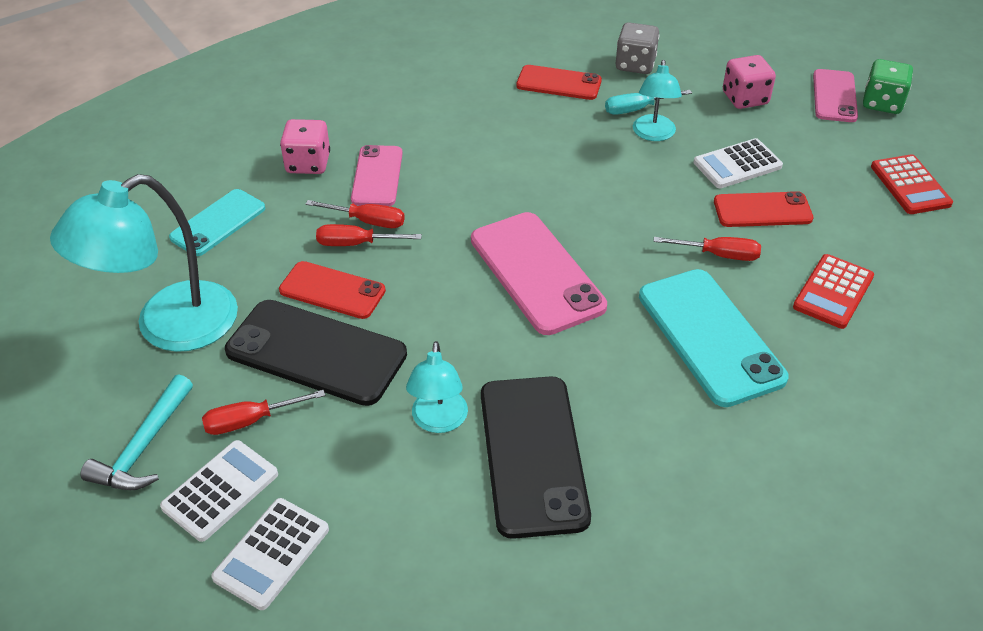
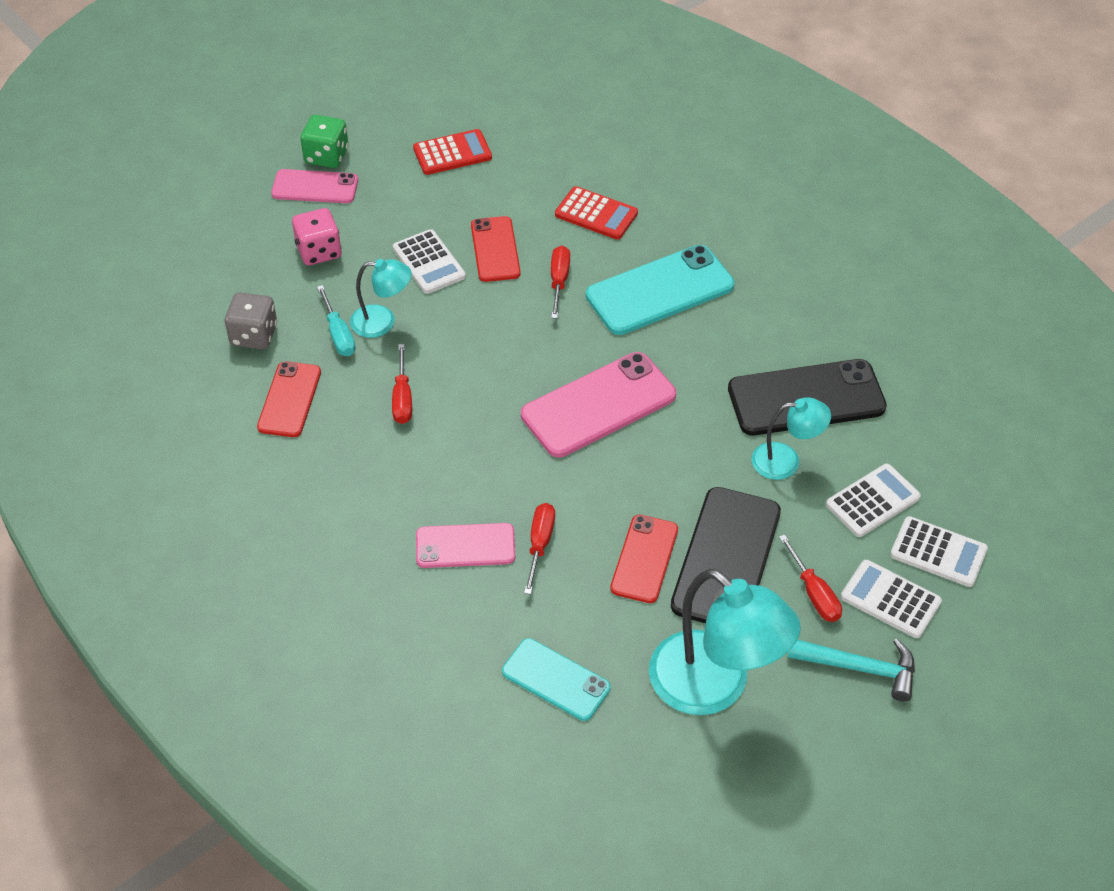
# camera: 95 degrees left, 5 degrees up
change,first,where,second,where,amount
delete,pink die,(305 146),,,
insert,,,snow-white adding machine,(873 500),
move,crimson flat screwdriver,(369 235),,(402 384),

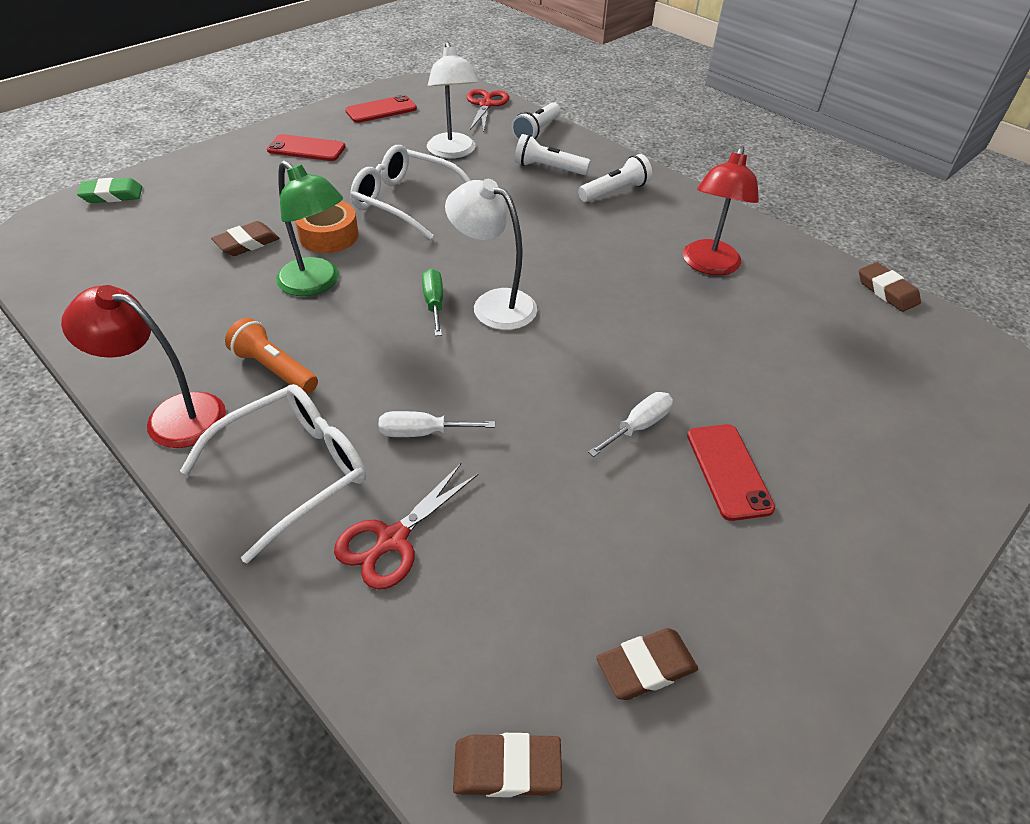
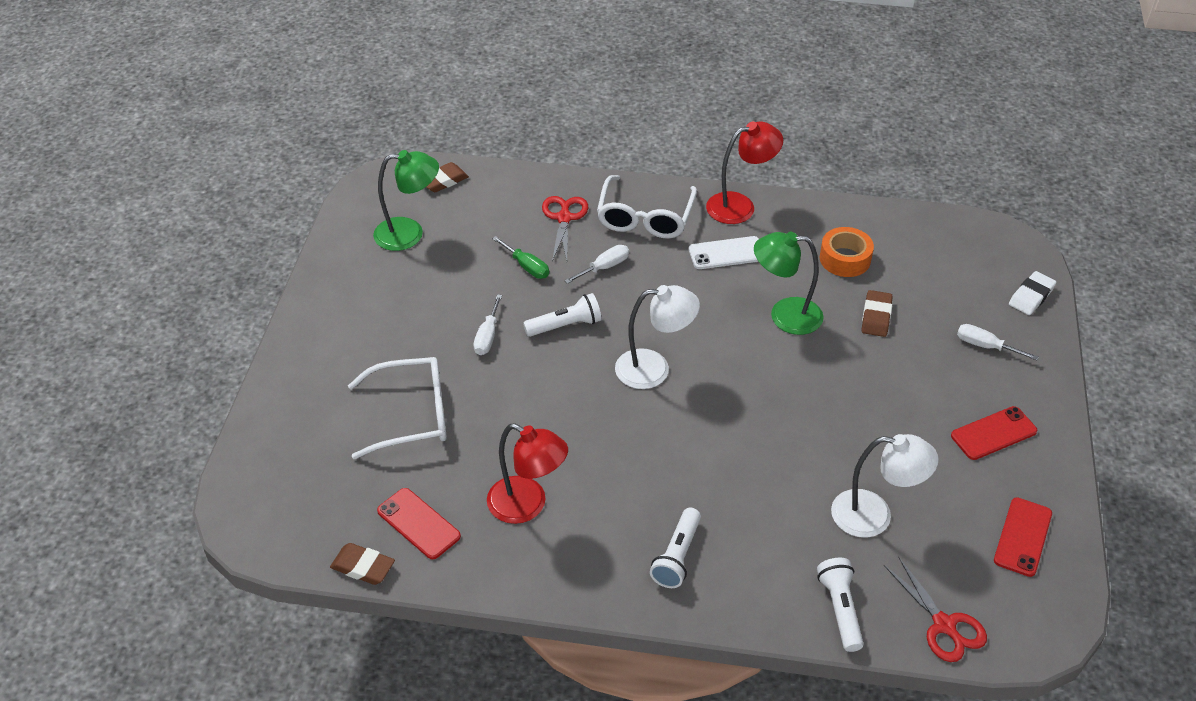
# camera: 145 degrees right, 0 degrees up
change,first,where,second,where,amount
insert,,,snow-white flat screwdriver,(998 342),
move,bright orange roll of tape,(326 227),,(847 252),
move,snow-white spectacles,(410 192),,(397 408),
move,leaf-green flat screwdriver,(432 302),,(520 257),
move,snow-white flashlight,(553 154),,(562 315),
move,crimson mobile phone,(731 472),,(419 523),
replace,bright orange flashlight,(271 356),snow-white mobile phone,(724 252),
replace,russet pencil eraser,(647 664),leaf-green lamp,(406 200),
recolor,leaf-green pencil eraser,(109 190),snow-white pencil eraser,(1032 293),
rotate,snow-white lamp,(452 100),,(885 486),150 degrees clockwise
rotate,crimson lamp,(721 210),,(527 473),135 degrees clockwise

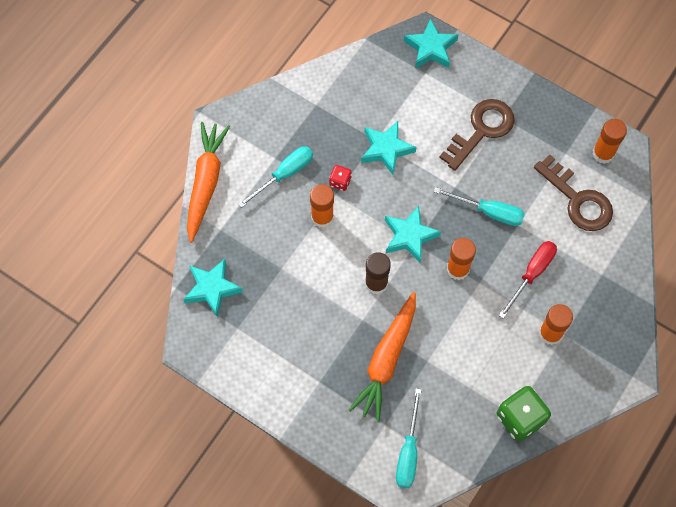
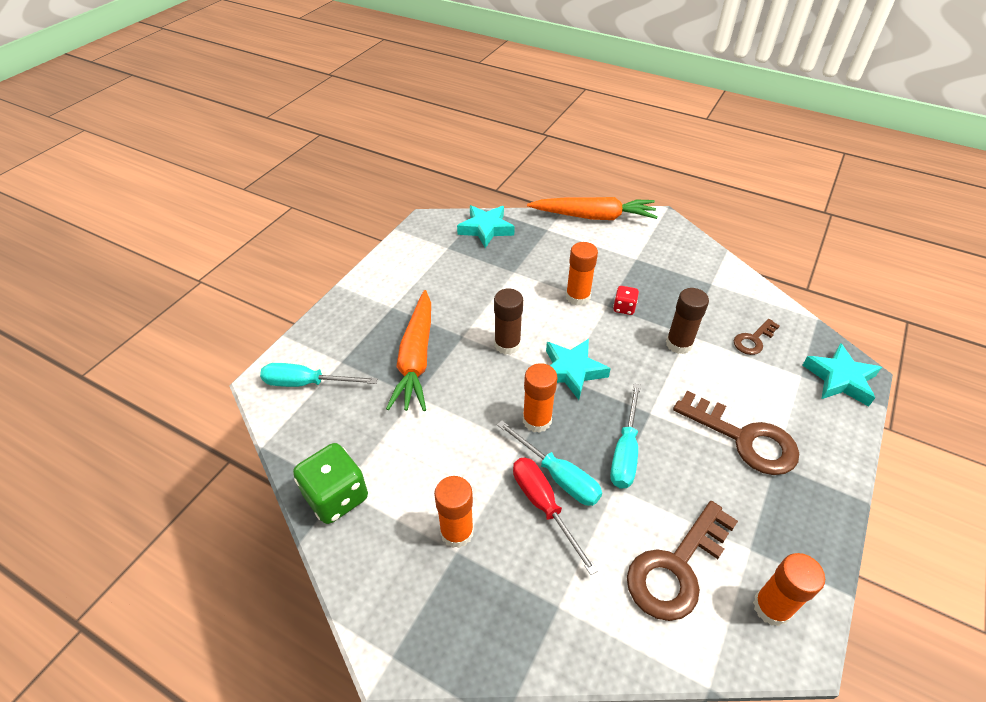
# camera: 85 degrees right, 20 degrees down
change,first,where,second,where,amount
insert,,,russet door key,(757 337),
move,aqua flat screwdriver,(275 177),,(549 463),
replace,aqua five-pointed star,(389 148),russet glue,(687 321),
rotate,bright orange root vegetable,(382 357),,(408 350),105 degrees counterclockwise
rotate,crimson flat screwdriver,(528 280),,(555 516),150 degrees counterclockwise

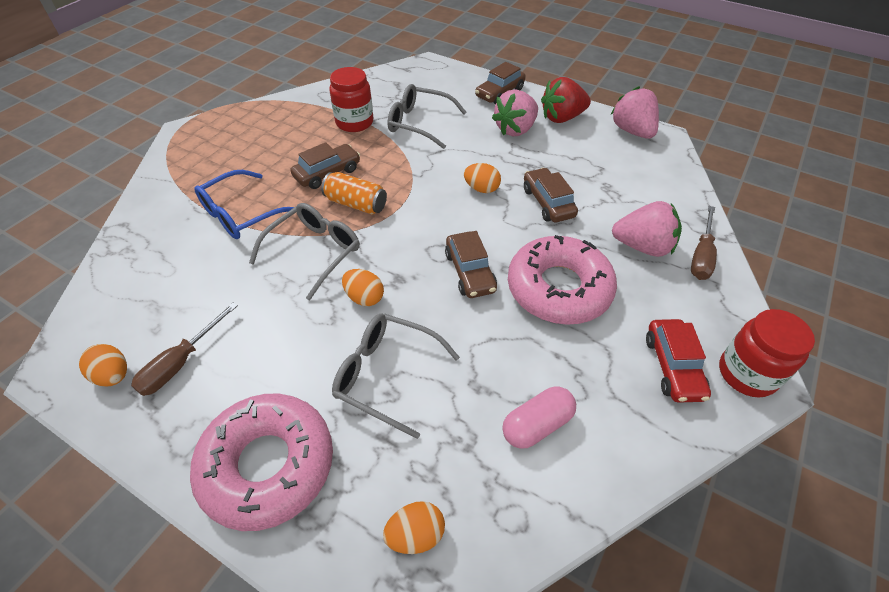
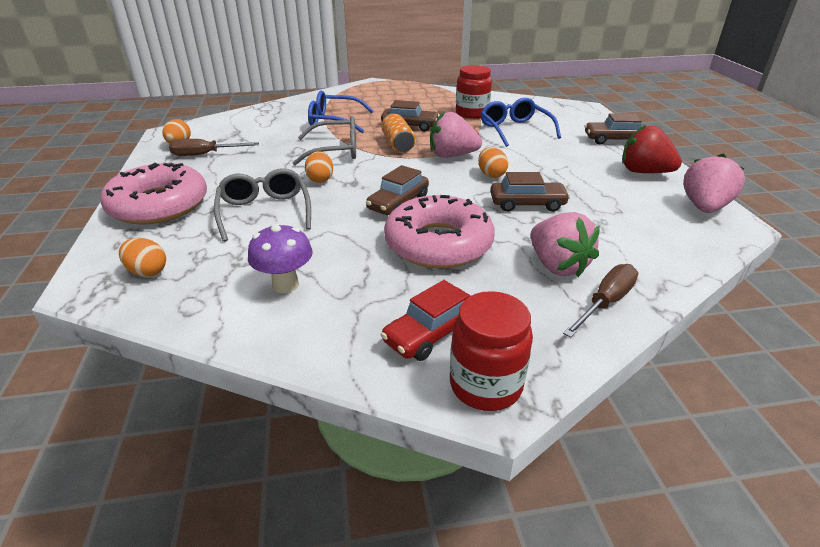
# camera: 50 degrees right, 15 degrees down
change,first,where,second,where,amount
move,pink strawberry,(515 112),,(456 135),
replace,pink pill,(539 417),purple fungus,(280 258),
recolor,grey spectacles,(427 116),cobalt spectacles,(521 122),
rotate,russet automobile,(551 195),,(530 192),60 degrees clockwise
rotate,russet flat screwdriver,(704 243),,(600 301),150 degrees clockwise

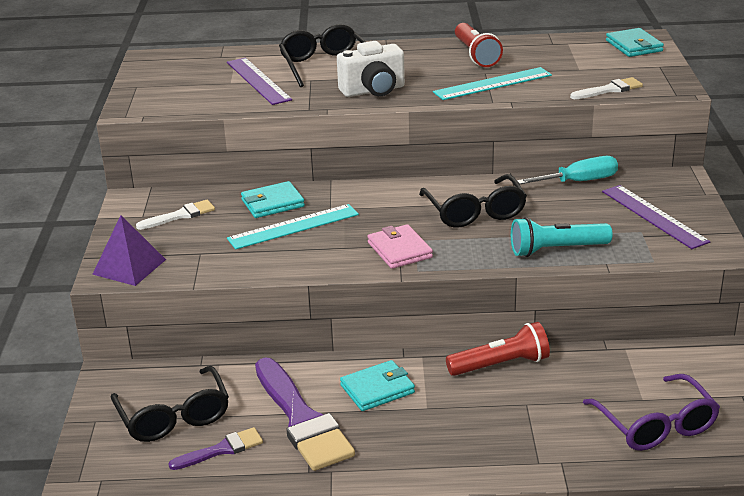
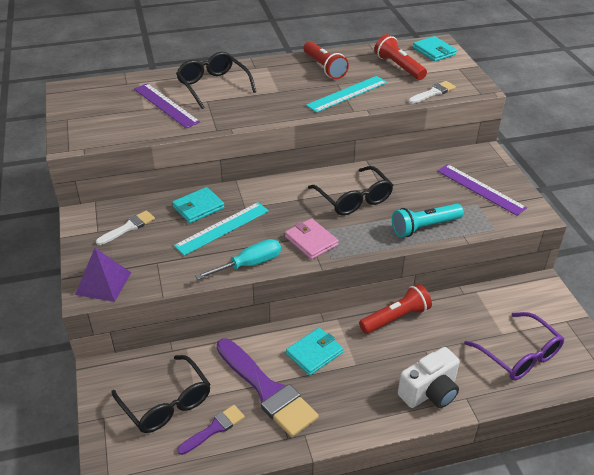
# camera: 15 degrees left, 10 degrees up
change,first,where,second,where,amount
insert,,,crimson flashlight,(400 57),
move,snow-white camera,(371 69),,(429 377),
move,aqua flat screwdriver,(567 170),,(238 259),

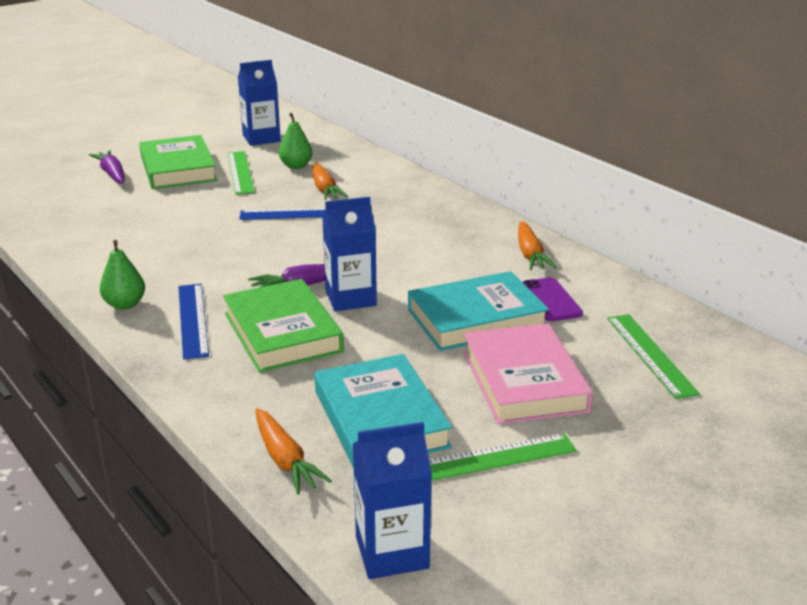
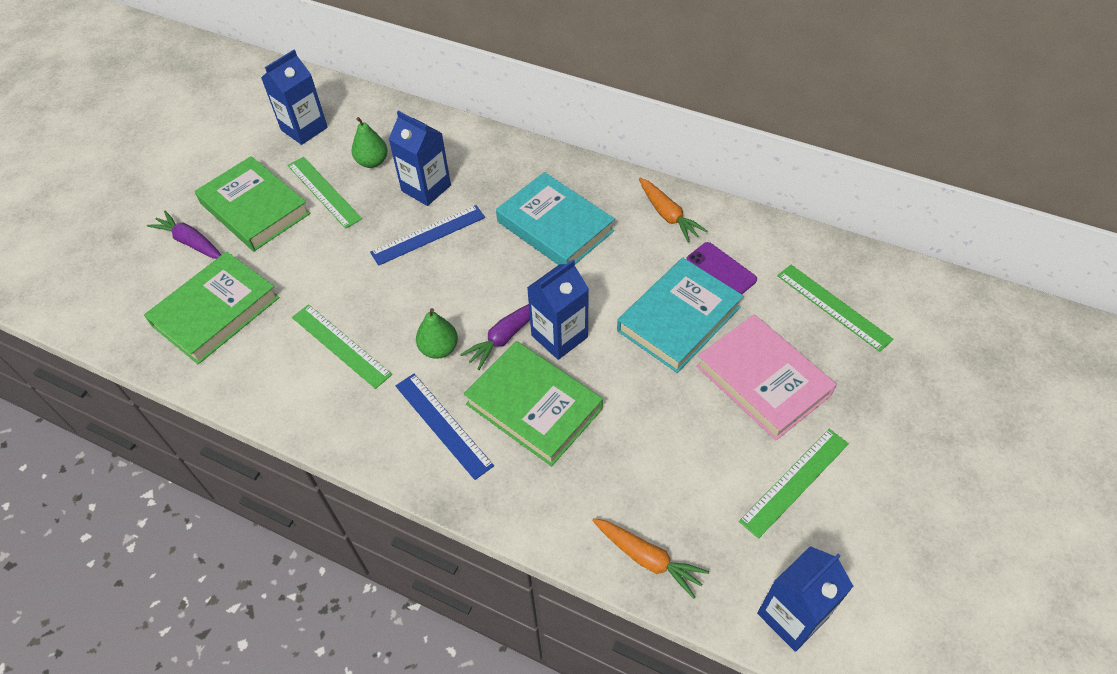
# camera: 25 degrees left, 25 degrees up
change,first,where,second,where,amount
insert,,,leaf-green hardback,(211 308),
insert,,,leaf-green straightedge,(342 346),
move,leaf-green toy pear,(122 275),,(437 333),
move,aqua hardback,(383 411),,(555 218),
replace,bright orange root vegetable,(330 181),cobalt milk carton,(420 158),

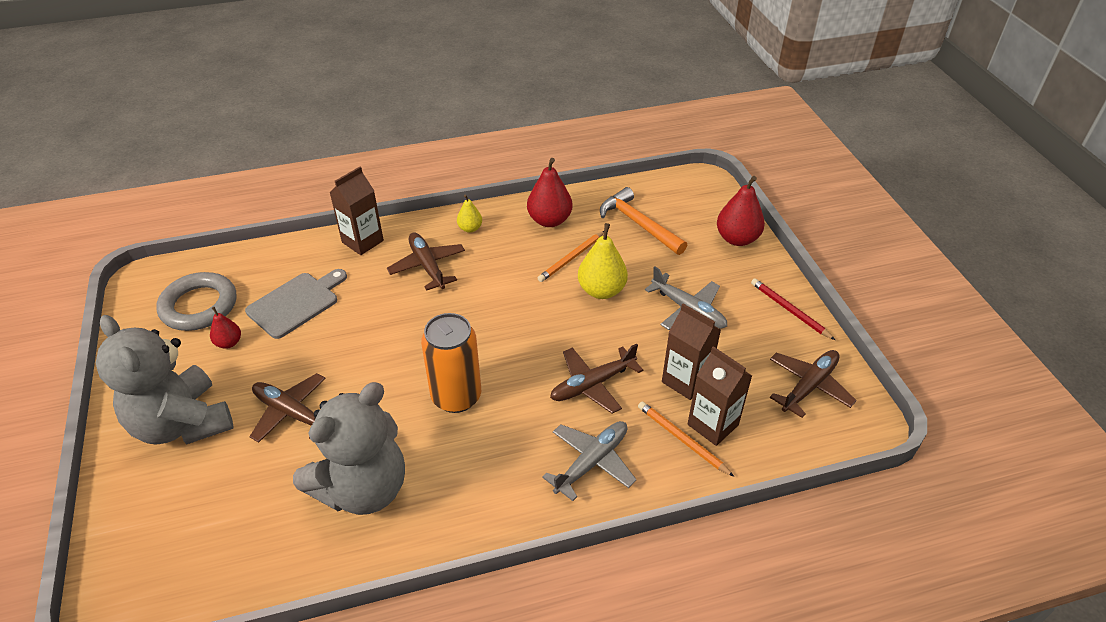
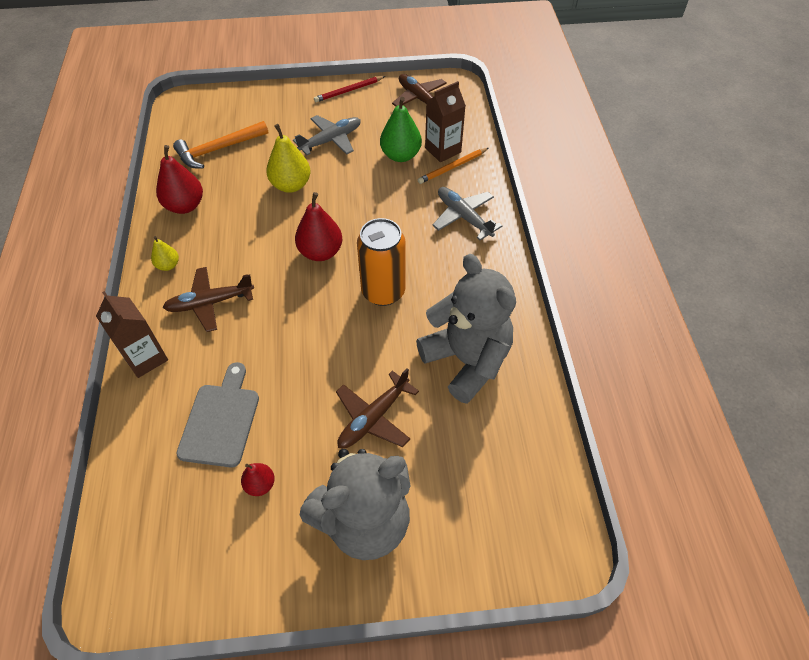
# camera: 80 degrees left, 10 degrees up
change,first,where,second,where,amount
delete,grey torus,(196 301),,,
delete,bright orange lead pencil,(571 256),,,
delete,russet aeroplane,(596 379),,,
move,crimson toy pear,(741 211),,(318 226),
replace,russet milk carton,(691 352),leaf-green toy pear,(401 129),
rotate,grey bread board,(296 304),,(217 415),45 degrees clockwise

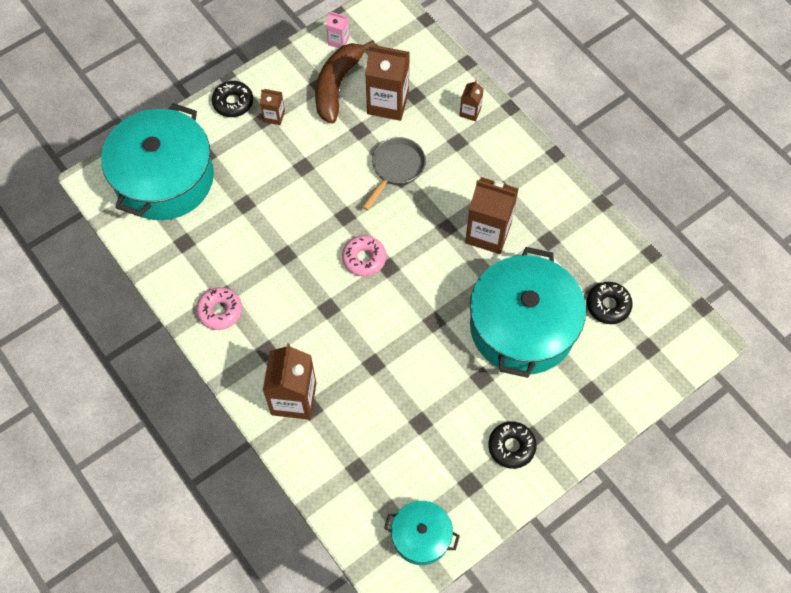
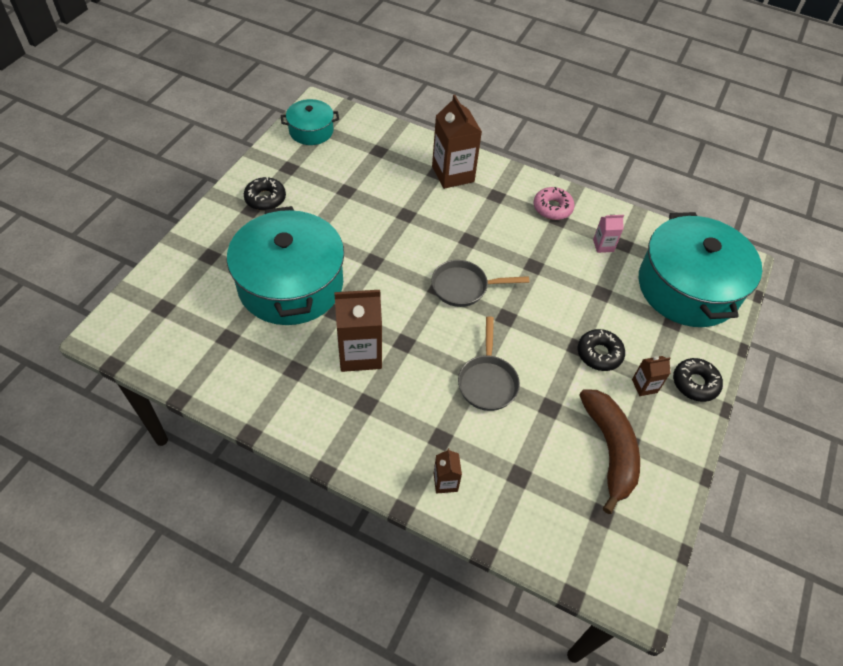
# camera: 150 degrees right, 10 degrees down
change,first,where,second,where,amount
delete,russet milk carton,(387 83),,,
move,pink milk carton,(337 30),,(608 234),
move,jet-black doughnut,(610 303),,(601 350),
replace,pink doughnut,(364 256),grey frying pan,(480 283),

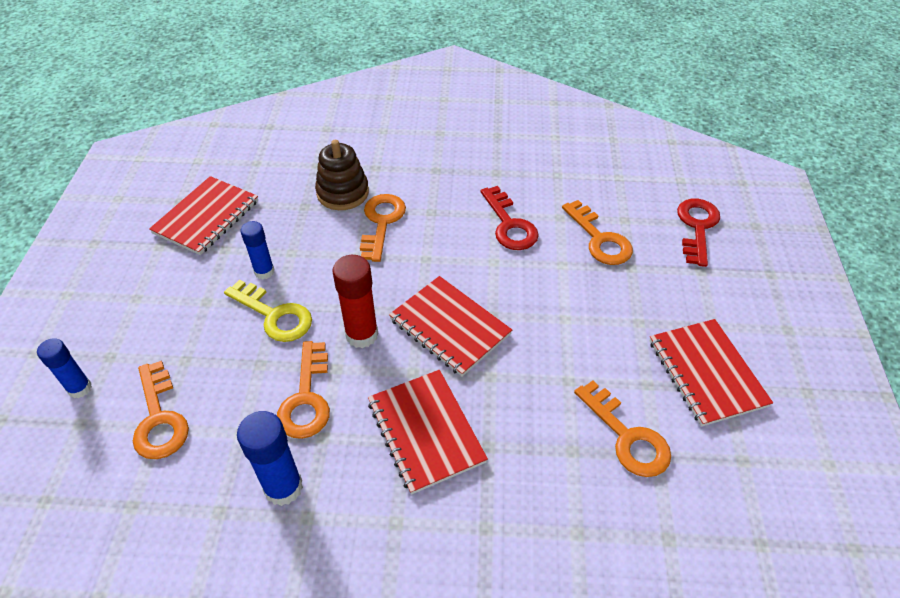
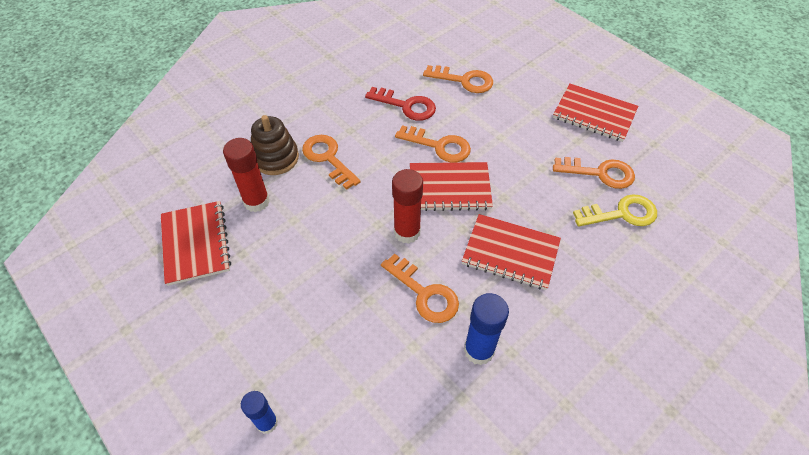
# camera: 45 degrees left, 5 degrees up
change,first,where,second,where,amount
delete,cobalt glue,(257 250),,,
delete,crimson door key,(698 233),,,
insert,,,crimson glue,(246 175),
move,bright orange door key,(161 410),,(433 144),
move,golden door key,(268 310),,(615 210),

